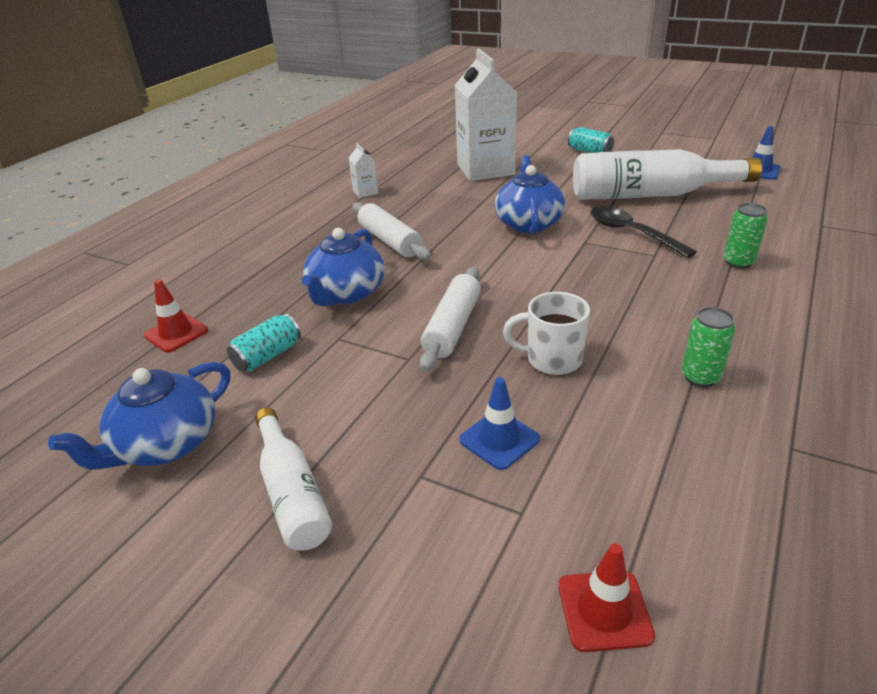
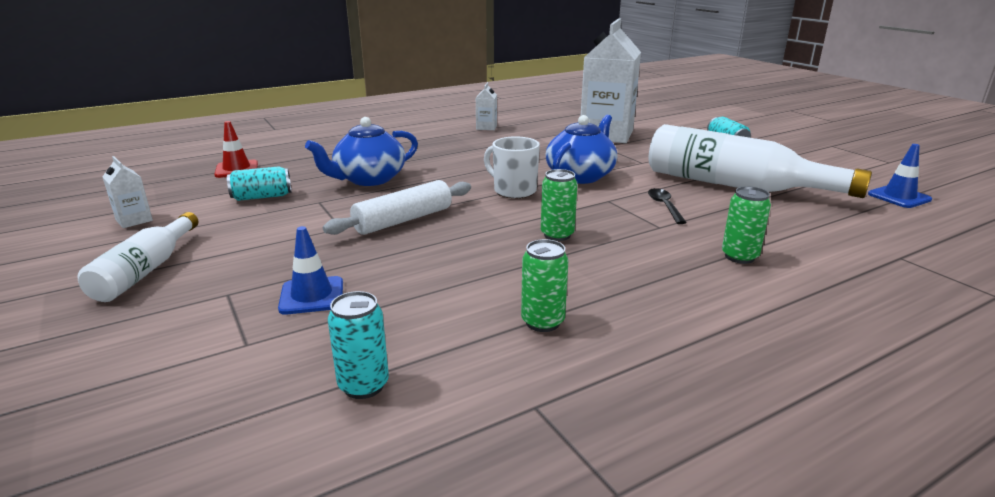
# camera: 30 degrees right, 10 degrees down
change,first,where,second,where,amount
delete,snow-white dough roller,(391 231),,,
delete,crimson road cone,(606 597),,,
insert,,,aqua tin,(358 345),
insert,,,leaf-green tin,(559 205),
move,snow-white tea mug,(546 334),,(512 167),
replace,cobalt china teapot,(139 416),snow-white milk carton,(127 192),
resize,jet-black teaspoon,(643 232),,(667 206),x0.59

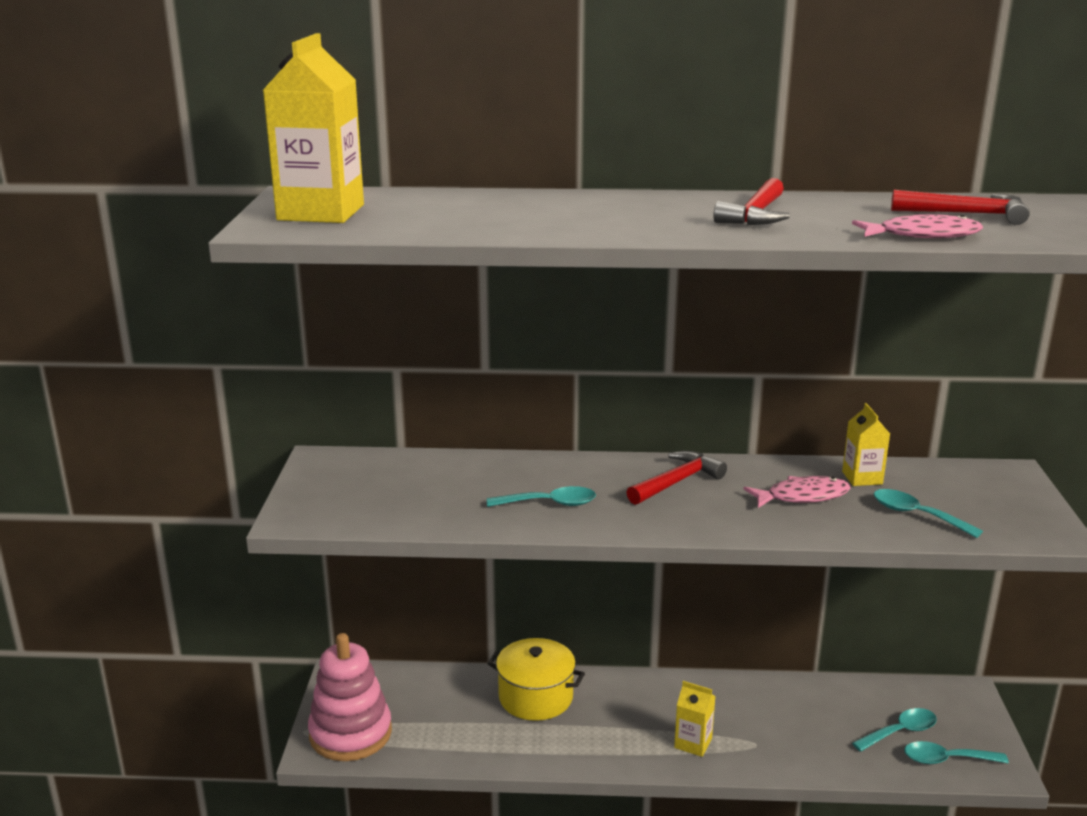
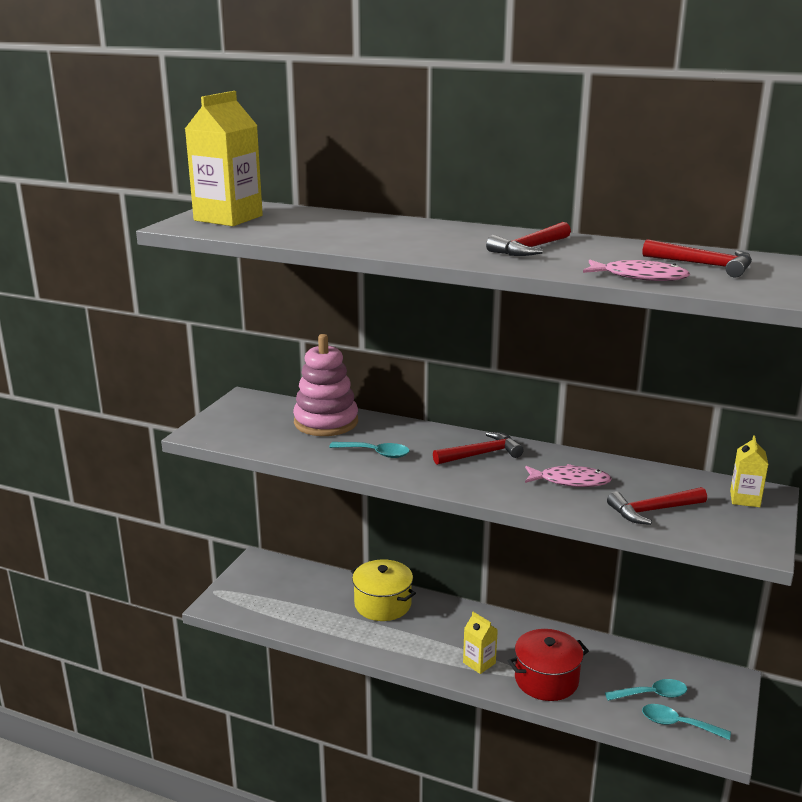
# camera: 20 degrees right, 0 degrees up
change,first,where,second,where,amount
insert,,,crimson cooking pot,(548 665),
move,pink stacking rings,(350 697),,(325 385),
move,golden milk carton,(866 444),,(749 471),
replace,aqua teaspoon,(928 513),crimson hammer,(657 506),

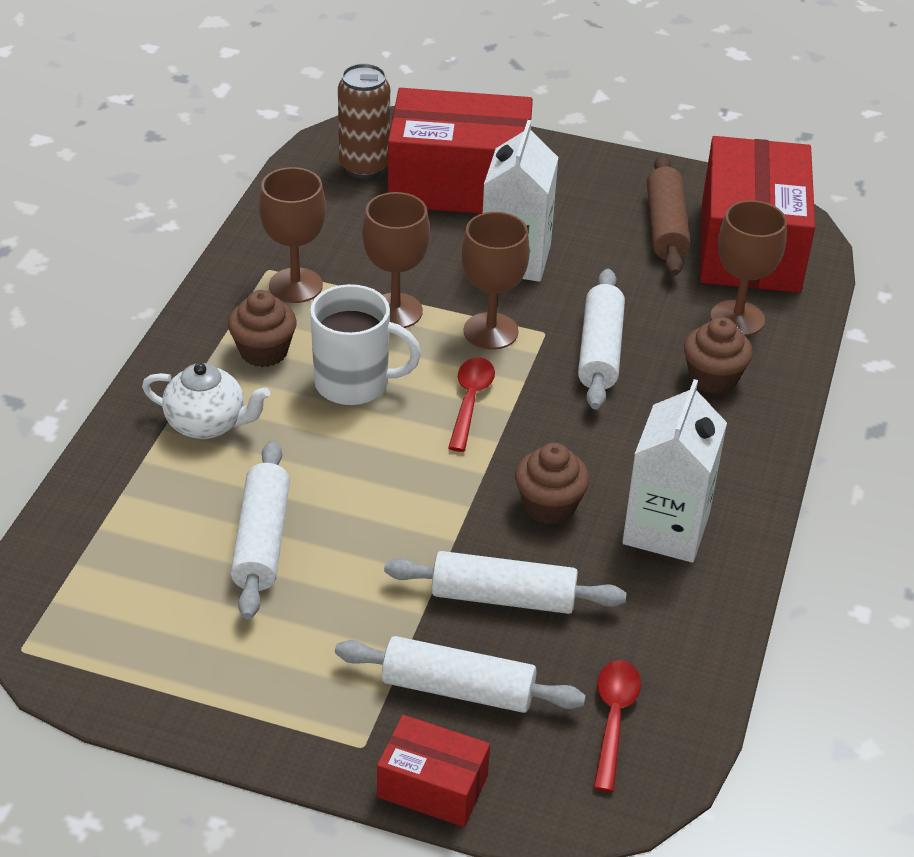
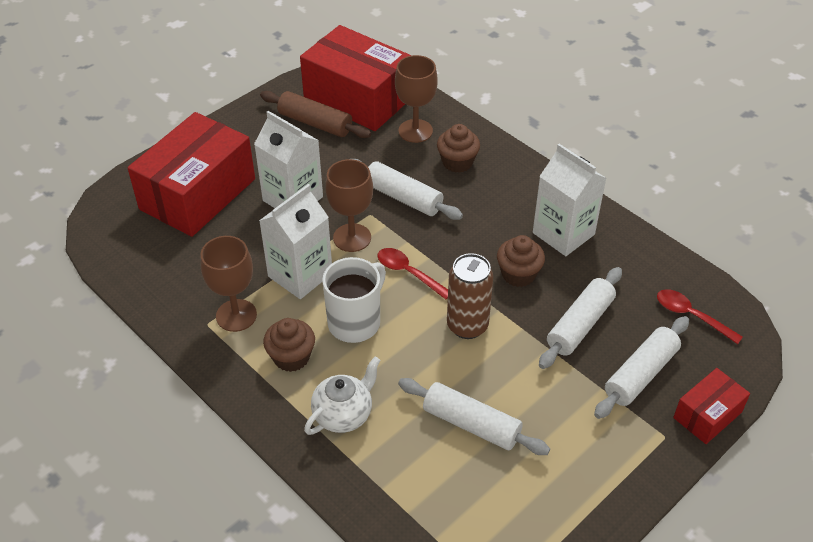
# camera: 60 degrees left, 5 degrees up
change,first,where,second,where,amount
move,russet tin,(364 121),,(470 296),
replace,russet wine glass,(396 260),snow-white milk carton,(295 241),

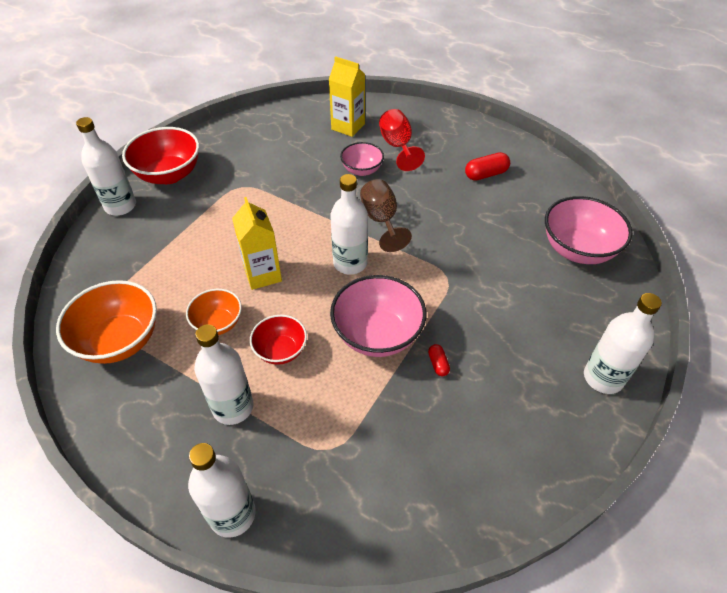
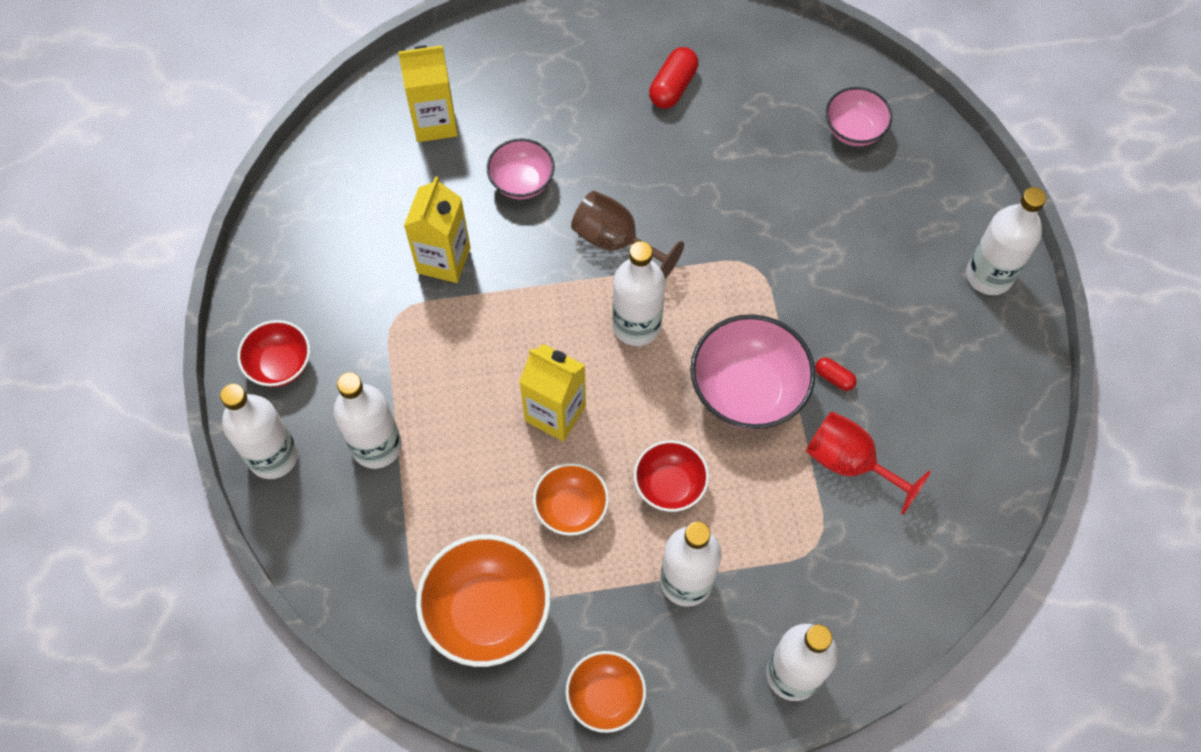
# camera: 40 degrees left, 15 degrees up
change,first,where,second,where,amount
insert,,,snow-white flask,(367 420),
insert,,,golden milk carton,(437 229),
insert,,,bright orange bowl,(606 692),
move,crimson wine glass,(402 140),,(868 463),
resize,crimson bowl,(160 155),,(273 353),x0.59
resize,pink bowl,(588 230),,(859 116),x0.59

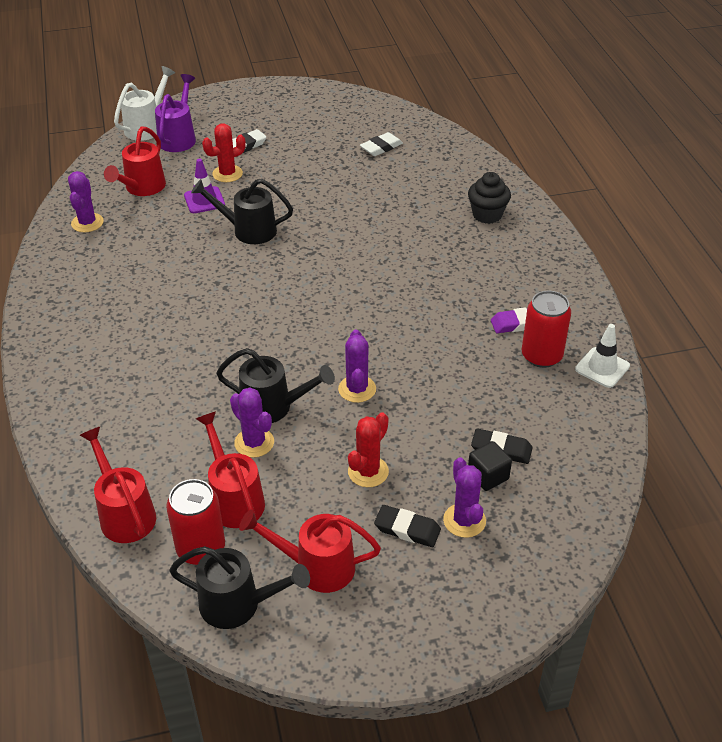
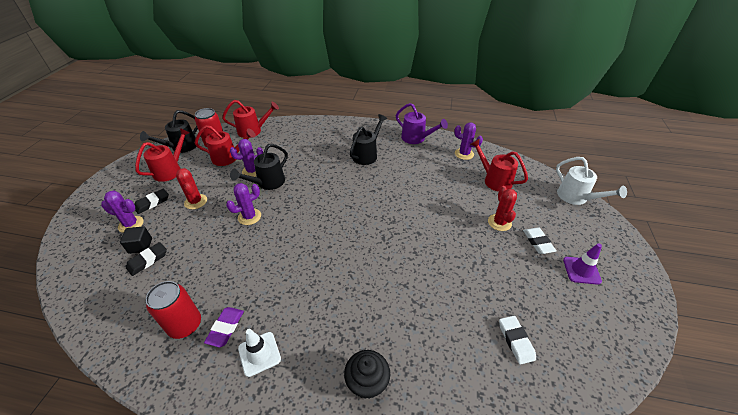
# camera: 115 degrees right, 0 degrees up
change,first,where,second,where,amount
move,purple watering can,(175 113),,(422 123),
move,purple road cone,(204 186),,(582 264),
move,jet-black watering can,(242 211),,(368 139),
move,snow-white road cone,(602 356),,(259 353),
rotate,purple cactus,(357 366),,(243 204),60 degrees counterclockwise

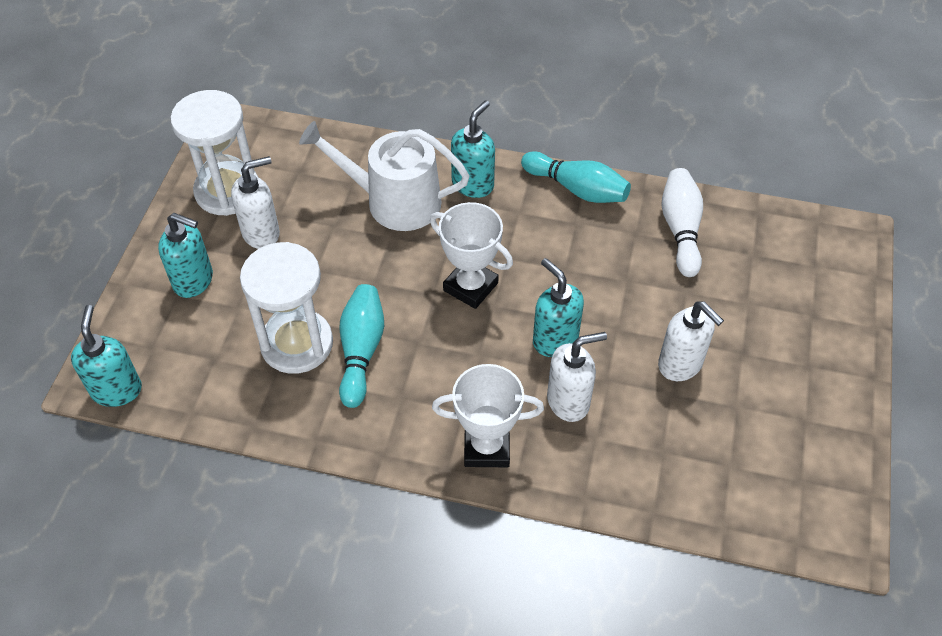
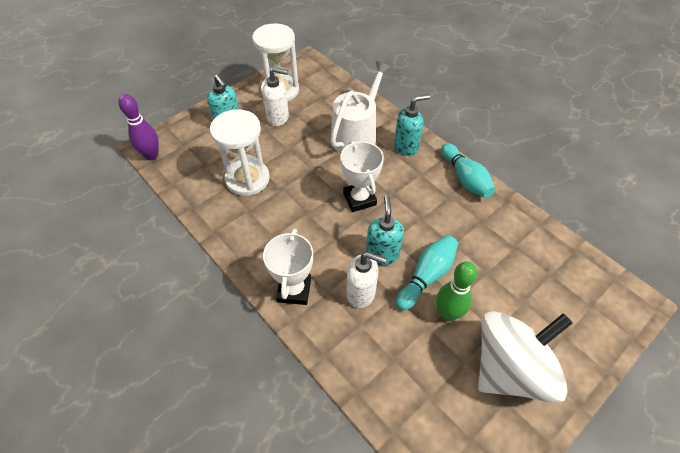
# camera: 35 degrees right, 0 degrees up
change,first,where,second,where,amount
delete,snow-white tenpin,(682 222),,,
insert,,,snow-white spinning top,(525 357),
move,aqua tenpin,(361 346),,(427 272),
replace,aqua soap pump,(106 356),purple tenpin,(138 127),
replace,snow-white soap pump,(691 341),leaf-green tenpin,(456 291),
rotate,snow-white watering can,(384 176),,(361 107),75 degrees clockwise
rotate,snow-white prize cup,(488 415),,(288 267),60 degrees clockwise

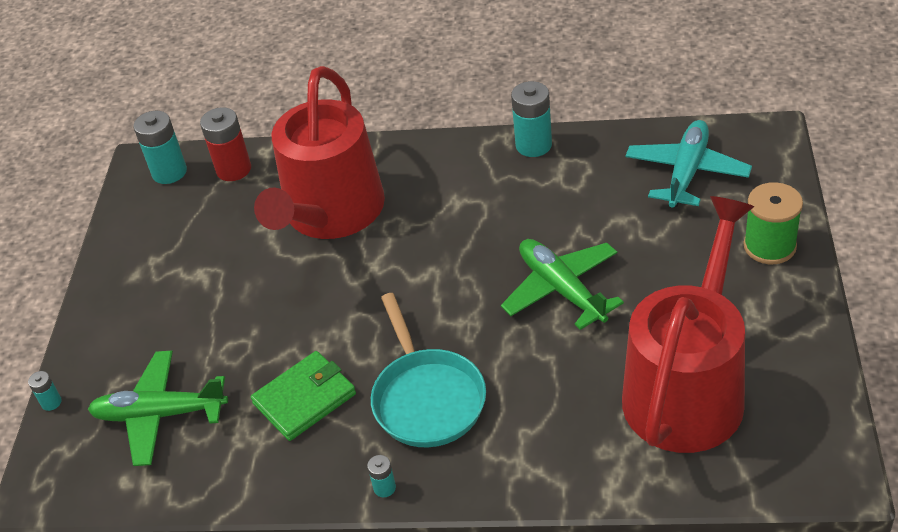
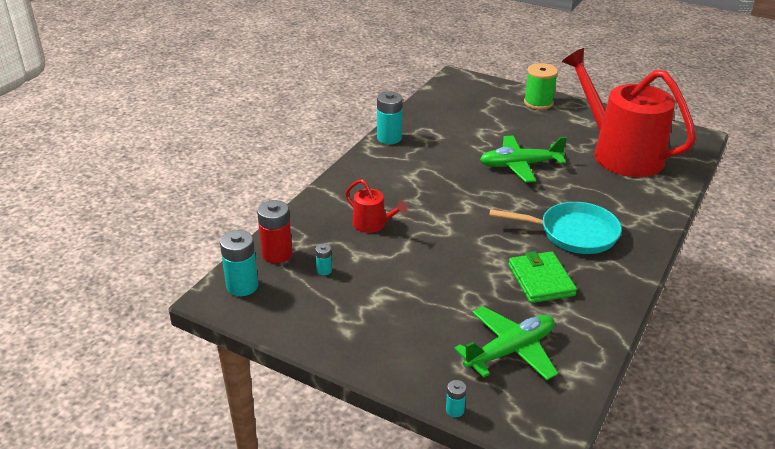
# camera: 70 degrees left, 10 degrees down
change,first,where,second,where,amount
delete,aqua aeroplane,(688 164),,,
move,aqua AA battery,(381 476),,(323 259),
rotate,leaf-green aeroplane,(158 408),,(506 343),150 degrees counterclockwise
resize,crimson watering can,(319 152),,(376 206),x0.42

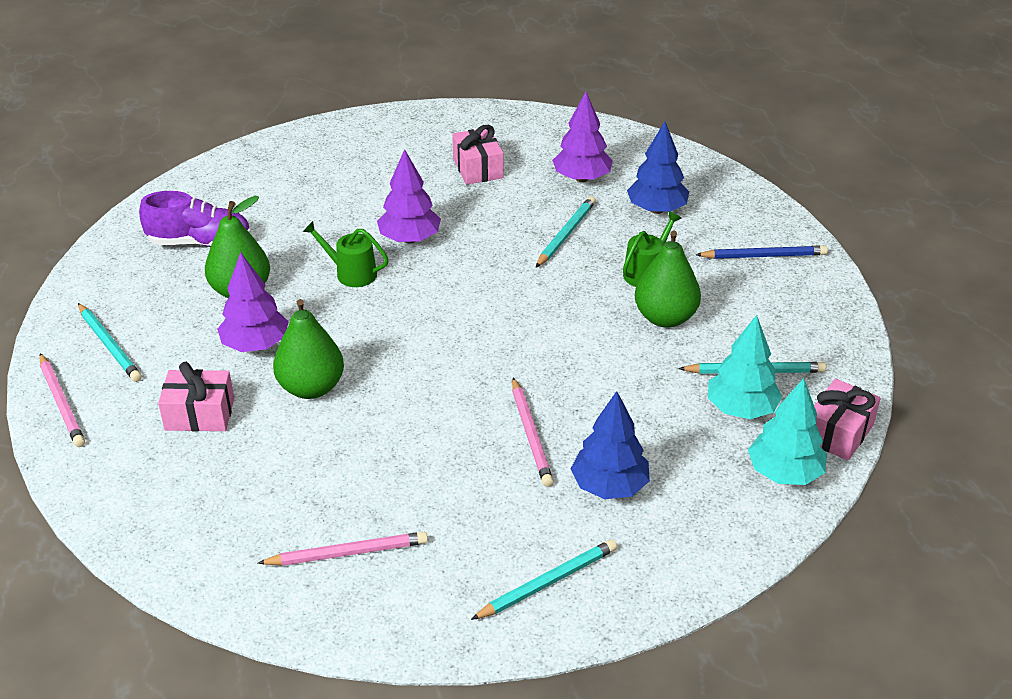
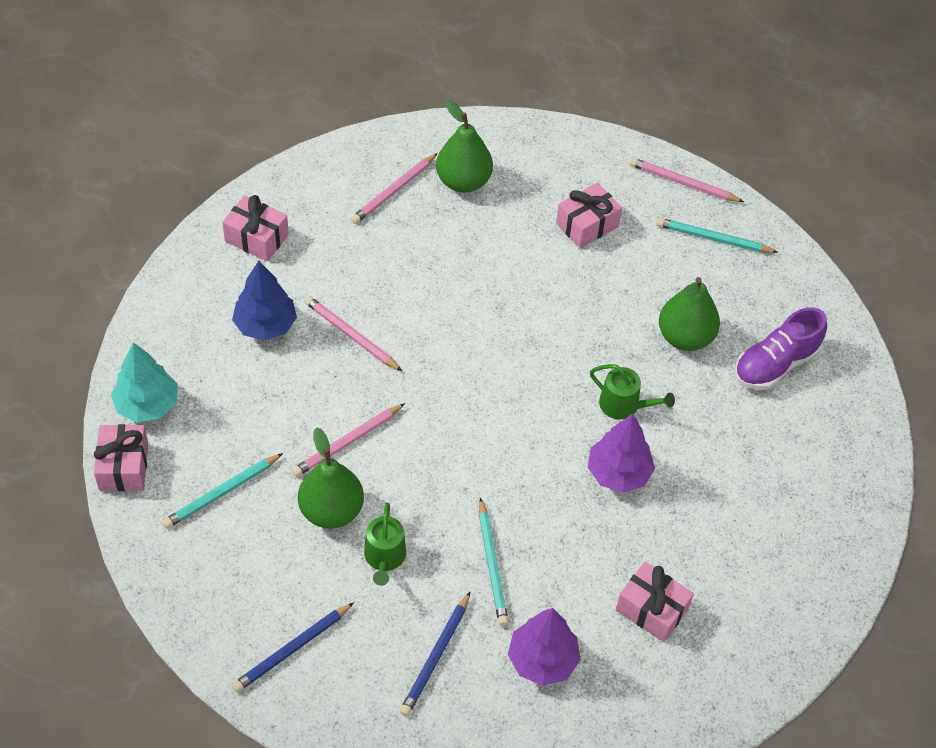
# camera: 140 degrees right, 15 degrees up
change,first,where,second,where,amount
delete,purple toy tree,(253 302),,,
delete,aqua toy tree,(745 367),,,
insert,,,pink lead pencil,(348 440),
move,leaf-green toy pear,(308 349),,(464 146),
replace,aqua lead pencil,(544 579),pink present,(255 228),
replace,cobalt toy tree,(658 168),cobalt lead pencil,(435 654),
rotate,leaf-green watering can,(346 254),,(632 391),45 degrees clockwise

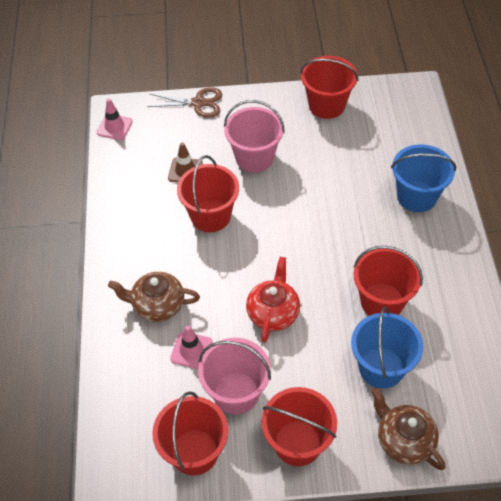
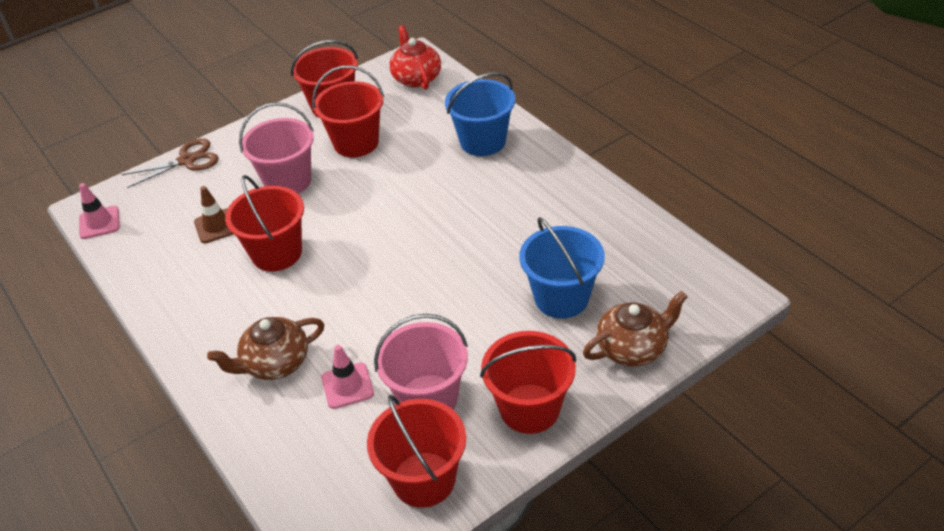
# camera: 30 degrees left, 10 degrees down
change,first,where,second,where,amount
move,crimson china teapot,(273 300),,(415 57),
move,crimson pail,(388 281),,(348 111),
rotate,russet china teapot,(408 429),,(635 329),135 degrees clockwise

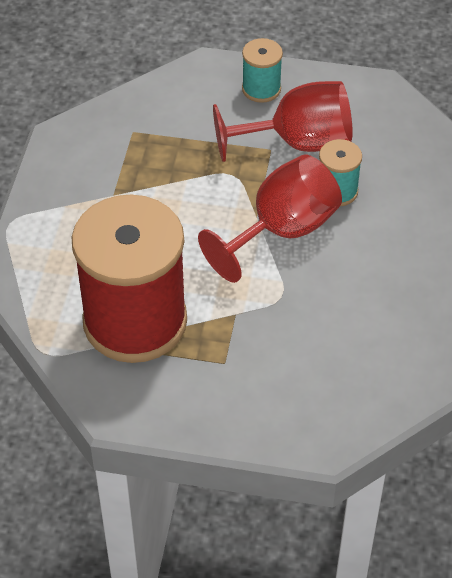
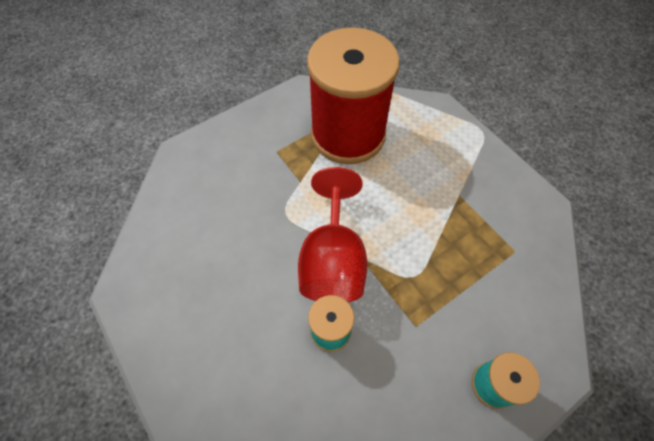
# camera: 135 degrees right, 10 degrees up
change,first,where,second,where,amount
delete,crimson wine glass,(283 121),,,

